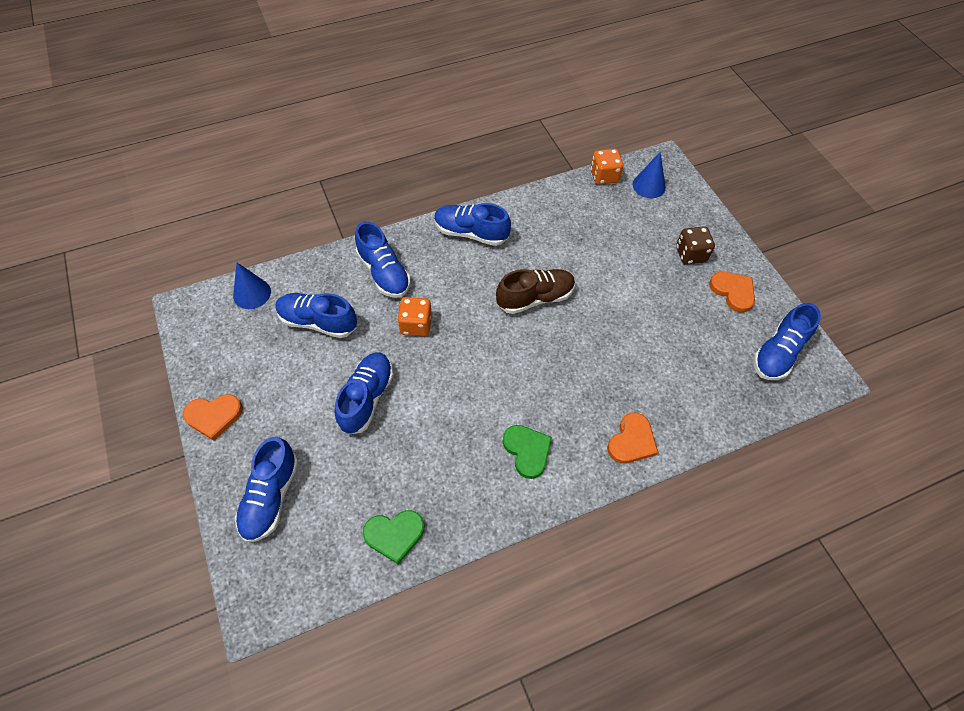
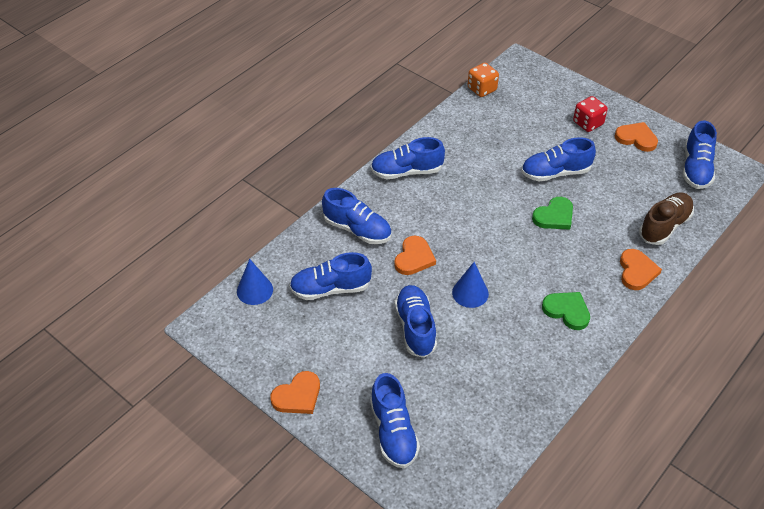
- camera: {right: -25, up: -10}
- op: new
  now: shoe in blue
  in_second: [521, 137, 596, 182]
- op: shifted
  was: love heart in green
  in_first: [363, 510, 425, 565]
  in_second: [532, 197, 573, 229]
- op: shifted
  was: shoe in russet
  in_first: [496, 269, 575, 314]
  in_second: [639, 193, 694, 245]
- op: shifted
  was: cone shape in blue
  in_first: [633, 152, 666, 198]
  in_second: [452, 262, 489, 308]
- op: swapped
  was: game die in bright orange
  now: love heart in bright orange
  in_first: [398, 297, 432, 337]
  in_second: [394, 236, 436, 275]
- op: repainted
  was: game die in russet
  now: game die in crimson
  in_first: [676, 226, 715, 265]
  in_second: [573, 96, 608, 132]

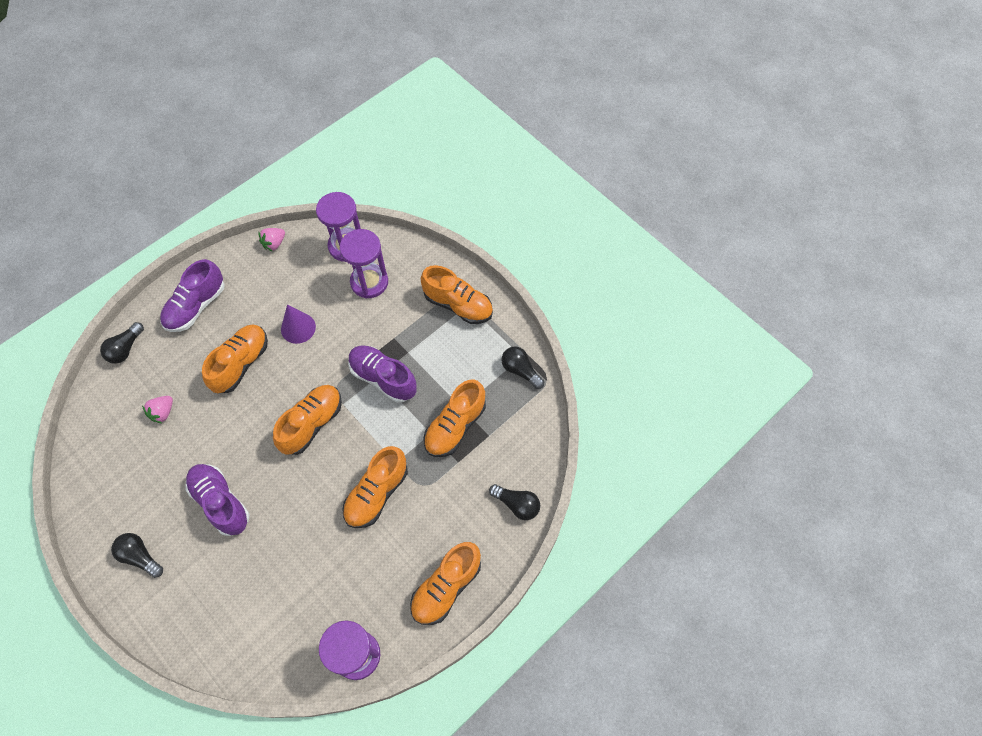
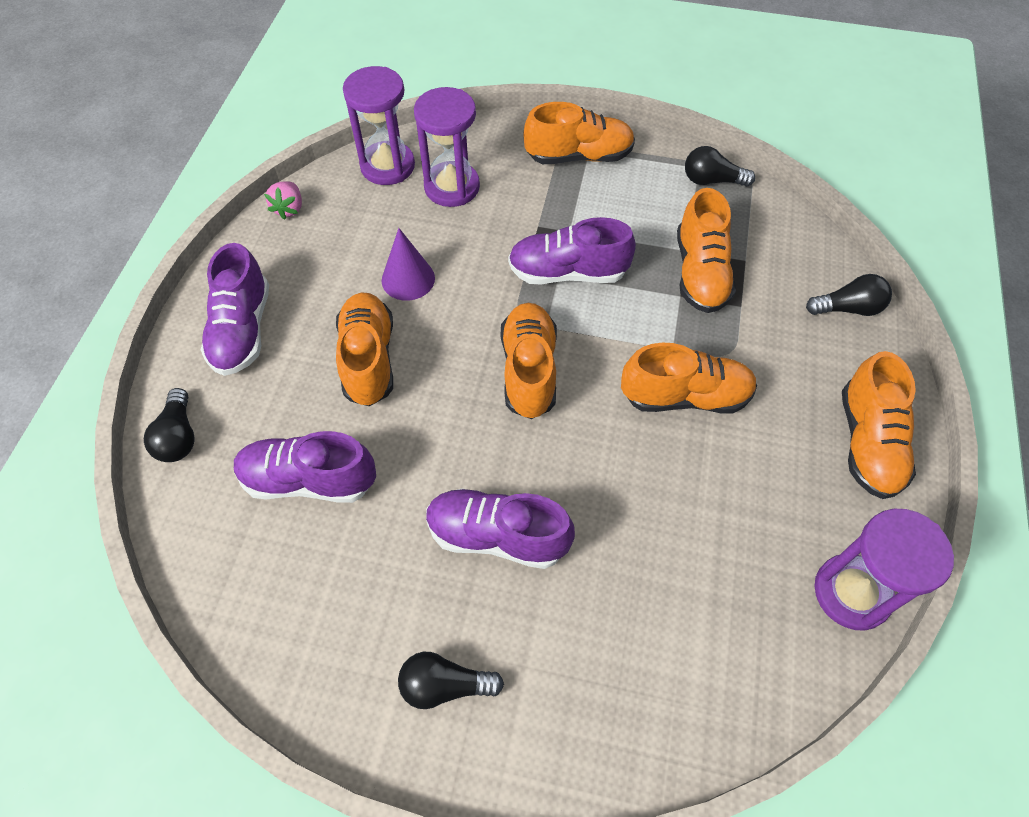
- camera: {right: -35, up: -5}
- op: swapped
  was: toy strawberry in rose-pink
  now: shoe in purple
  in_first: [142, 396, 173, 423]
  in_second: [234, 431, 376, 503]
- op: rotated
  was: shoe in bright orange
  in_first: [342, 446, 408, 528]
  in_second: [621, 343, 757, 414]
  clockwise: -90

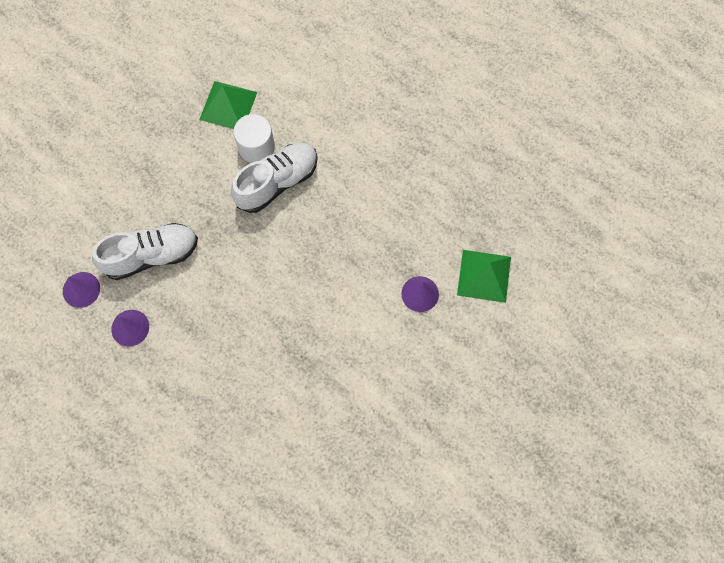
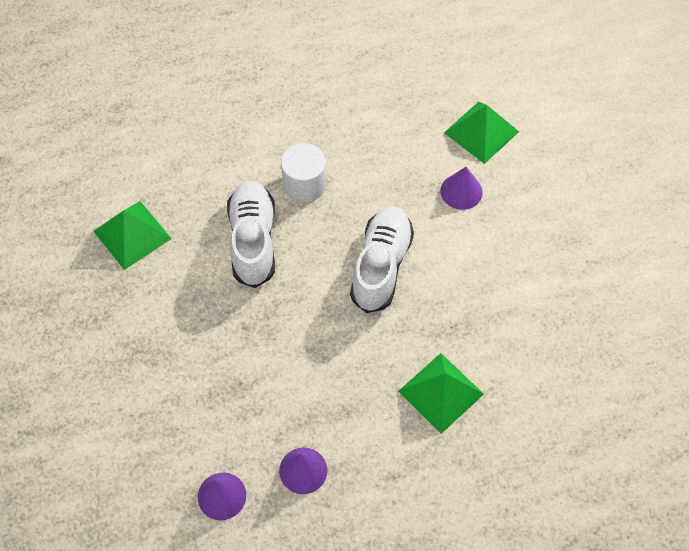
- camera: {right: -55, up: -10}
- op: new
  now: pyramid shape in green
  in_second: [398, 353, 484, 434]
- op: shifted
  was: shoe in pure white
  in_first: [92, 223, 198, 280]
  in_second: [350, 206, 414, 313]
- op: shifted
  was: solid cylinder in pure white
  in_first: [233, 114, 275, 163]
  in_second: [281, 143, 326, 203]

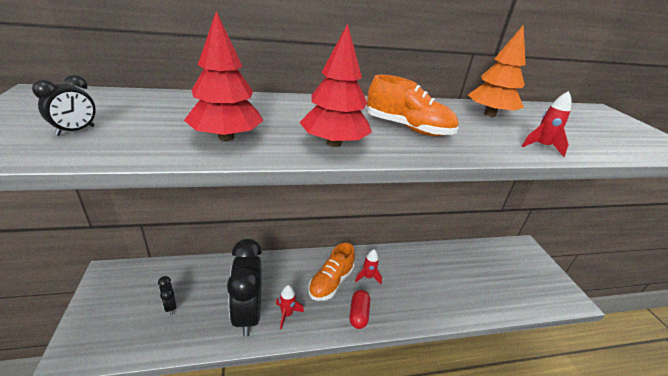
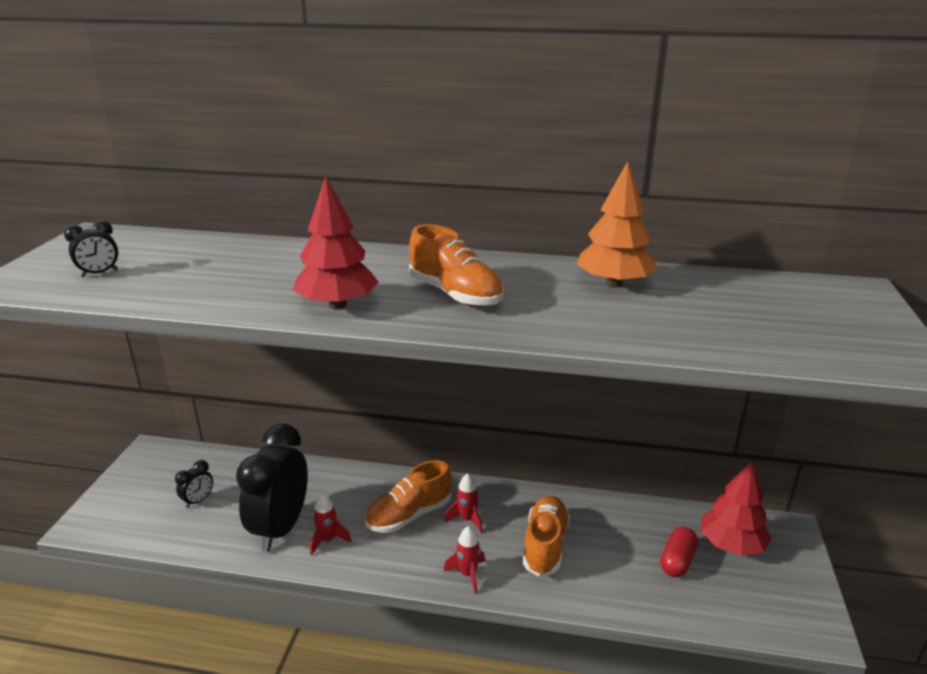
- camera: {right: 25, up: -5}
- op: new
  now: shoe in bright orange
  in_second: [522, 496, 570, 577]
- op: shifted
  was: tree in crimson
  in_first: [184, 11, 264, 141]
  in_second: [701, 461, 772, 556]
- op: shifted
  was: pill shape in crimson
  in_first: [349, 290, 370, 329]
  in_second: [660, 527, 698, 577]
- op: shifted
  was: rocket in crimson
  in_first: [522, 91, 572, 157]
  in_second: [444, 526, 485, 594]
- op: rotated
  was: bedside clock in black
  in_first: [158, 276, 177, 315]
  in_second: [175, 460, 213, 508]
  clockwise: -135

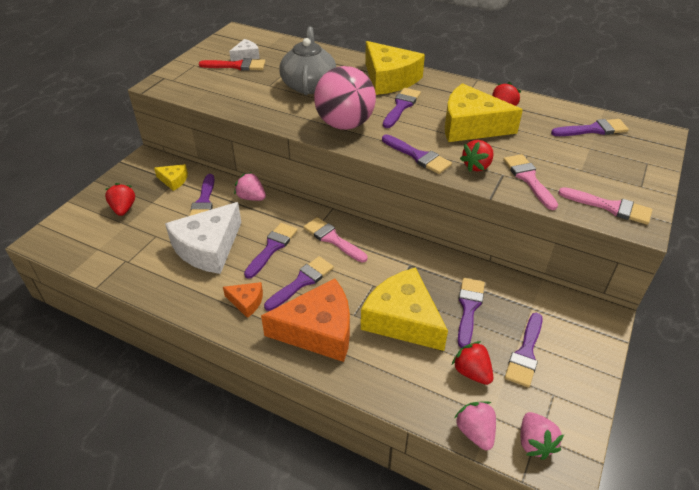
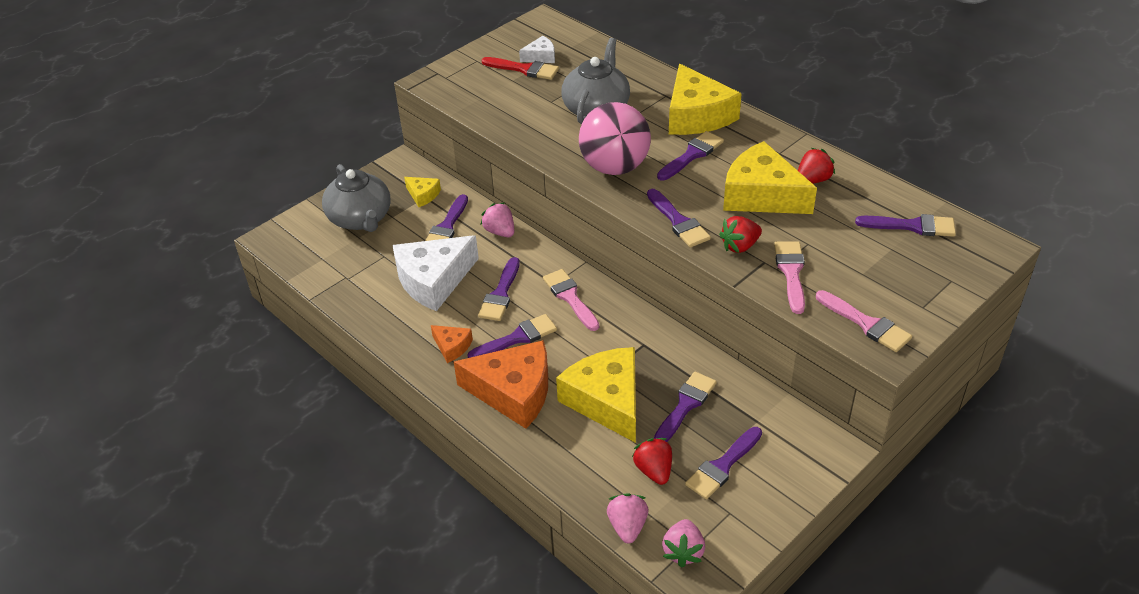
- camera: {right: 20, up: 0}
- op: swapped
  was: toy strawberry in crimson
  now: china teapot in ash-grey
  in_first: [105, 183, 135, 216]
  in_second: [322, 164, 391, 232]
- op: rotated
  was: paintbrush in purple
  in_first: [244, 223, 297, 279]
  in_second: [478, 257, 520, 321]
  clockwise: 150

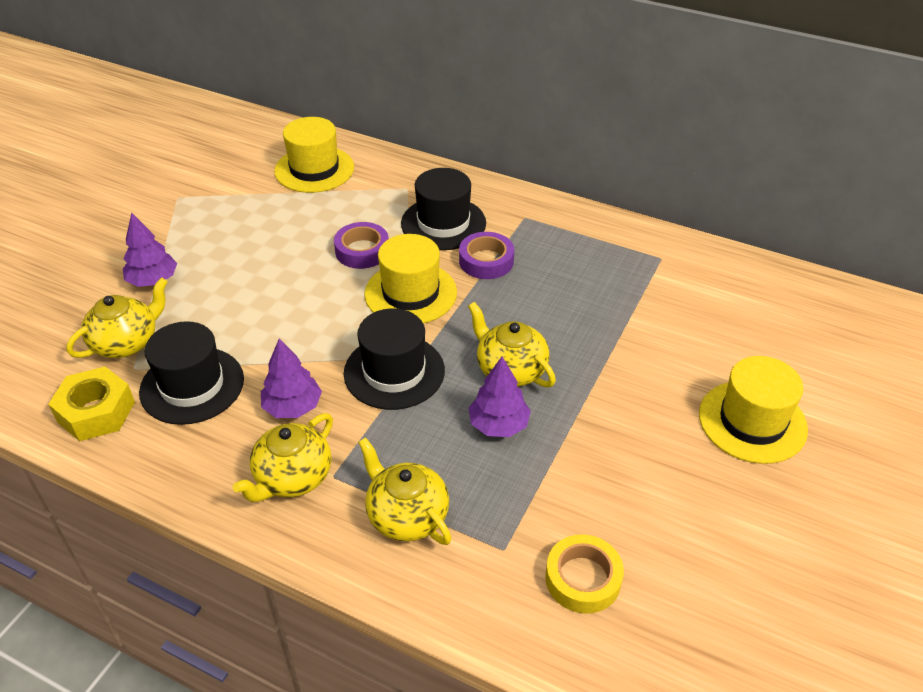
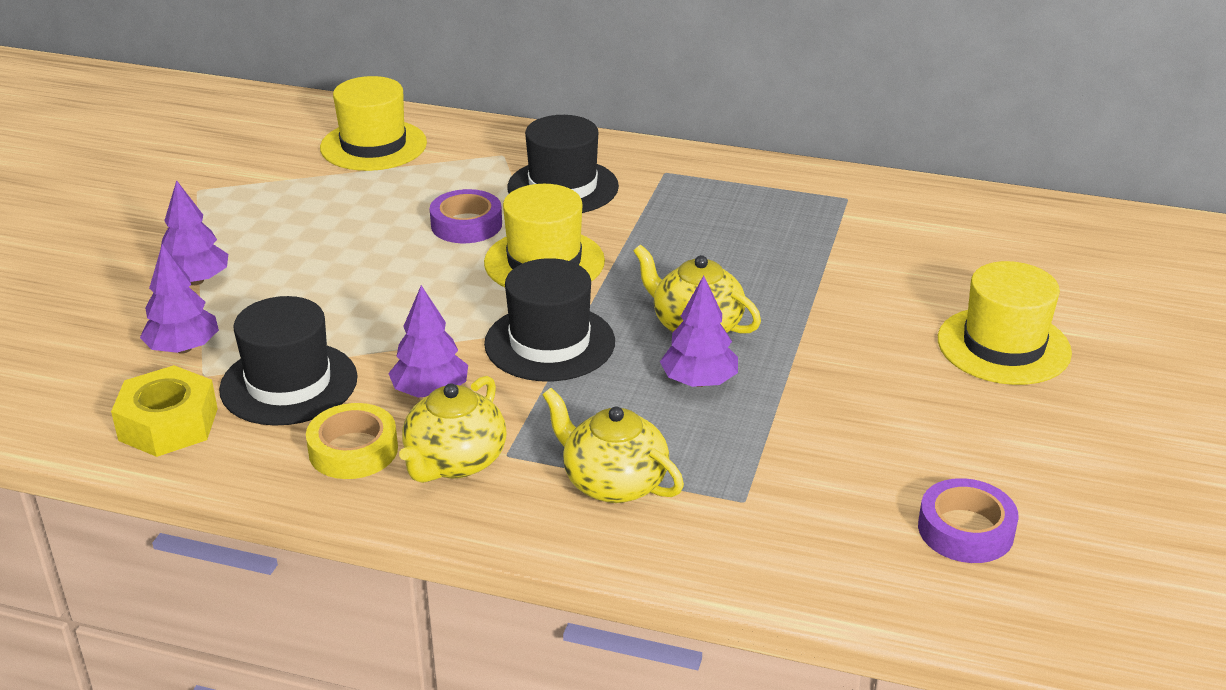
- camera: {right: -10, up: -10}
- op: shifted
  was: roll of tape in purple
  in_first: [459, 232, 514, 279]
  in_second: [918, 478, 1019, 563]
- op: shifted
  was: roll of tape in yellow
  in_first: [545, 534, 624, 614]
  in_second: [306, 403, 398, 479]
- op: swapped
  was: china teapot in yellow
  now: tree in purple
  in_first: [66, 277, 168, 358]
  in_second: [140, 244, 219, 354]

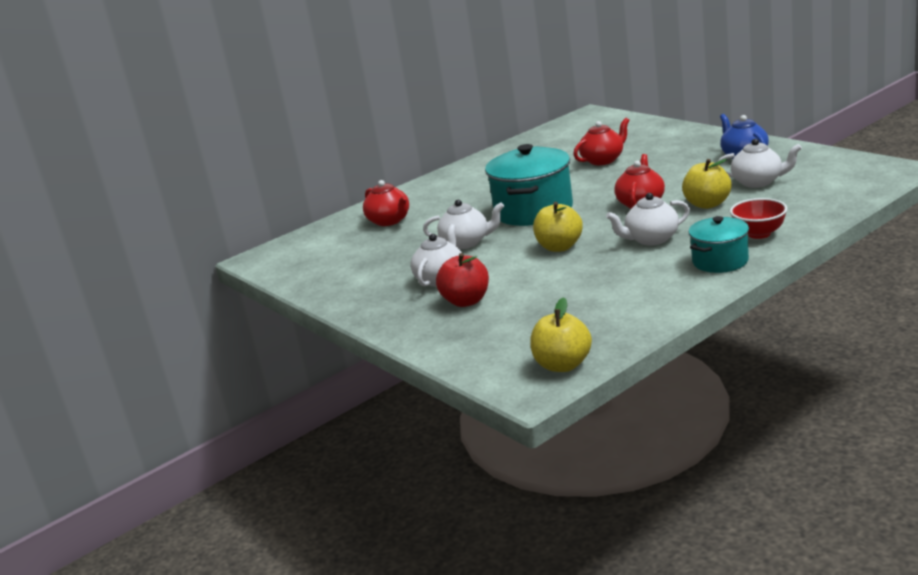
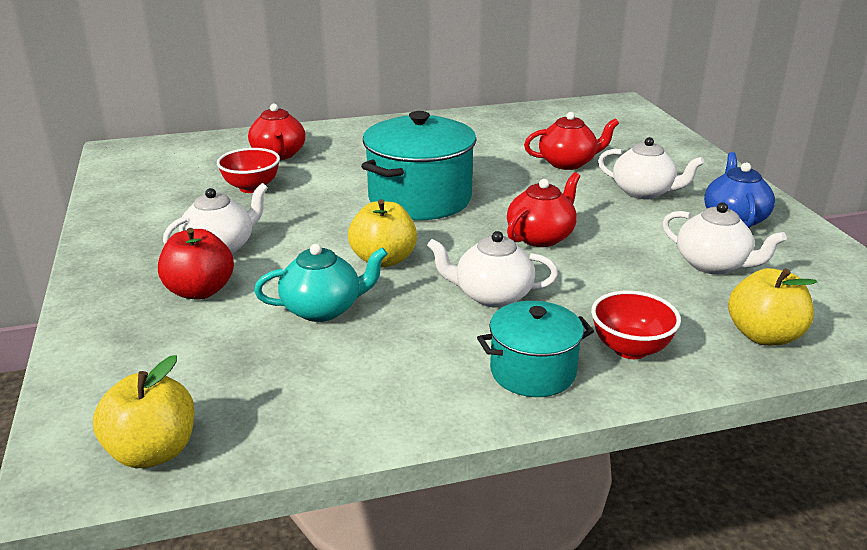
- camera: {right: 20, up: 5}
- op: new
  now: deep dish in crimson
  in_second: [217, 148, 280, 193]
- op: new
  now: china teapot in aqua
  in_second: [254, 244, 388, 322]
- op: shifted
  was: china teapot in pure white
  in_first: [423, 200, 504, 249]
  in_second: [598, 137, 704, 200]
- op: shifted
  was: toy apple in yellow
  in_first: [682, 159, 731, 209]
  in_second: [728, 268, 817, 346]

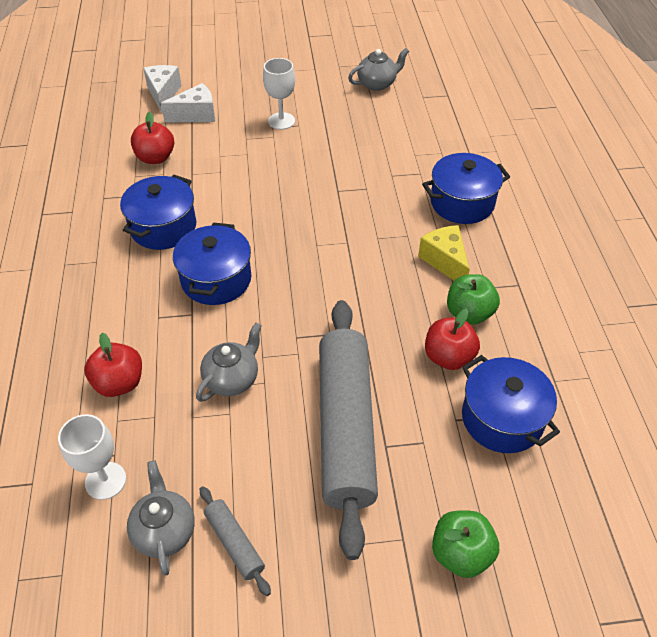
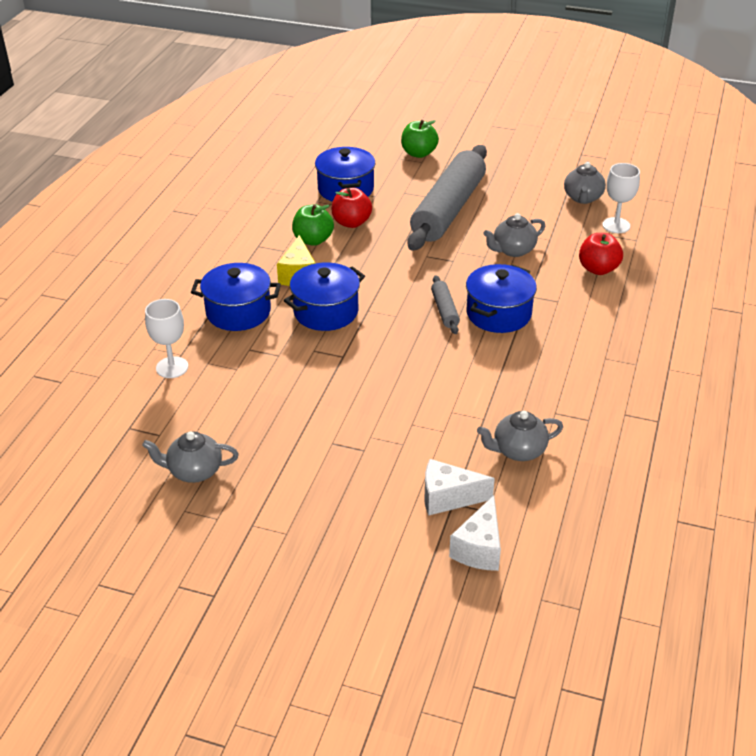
- camera: {right: -155, up: -10}
- op: shifted
  was: stockpot in blue
  in_first: [120, 175, 196, 250]
  in_second: [284, 263, 365, 331]
- op: shifted
  was: pastry roller in ash-grey
  in_first: [200, 486, 271, 596]
  in_second: [431, 275, 460, 334]
- op: shifted
  was: wine glass in pure white
  in_first: [263, 58, 295, 130]
  in_second: [145, 299, 188, 378]
- op: swapped
  was: toy apple in crimson
  now: china teapot in ash-grey
  in_first: [131, 112, 174, 164]
  in_second: [477, 411, 563, 461]

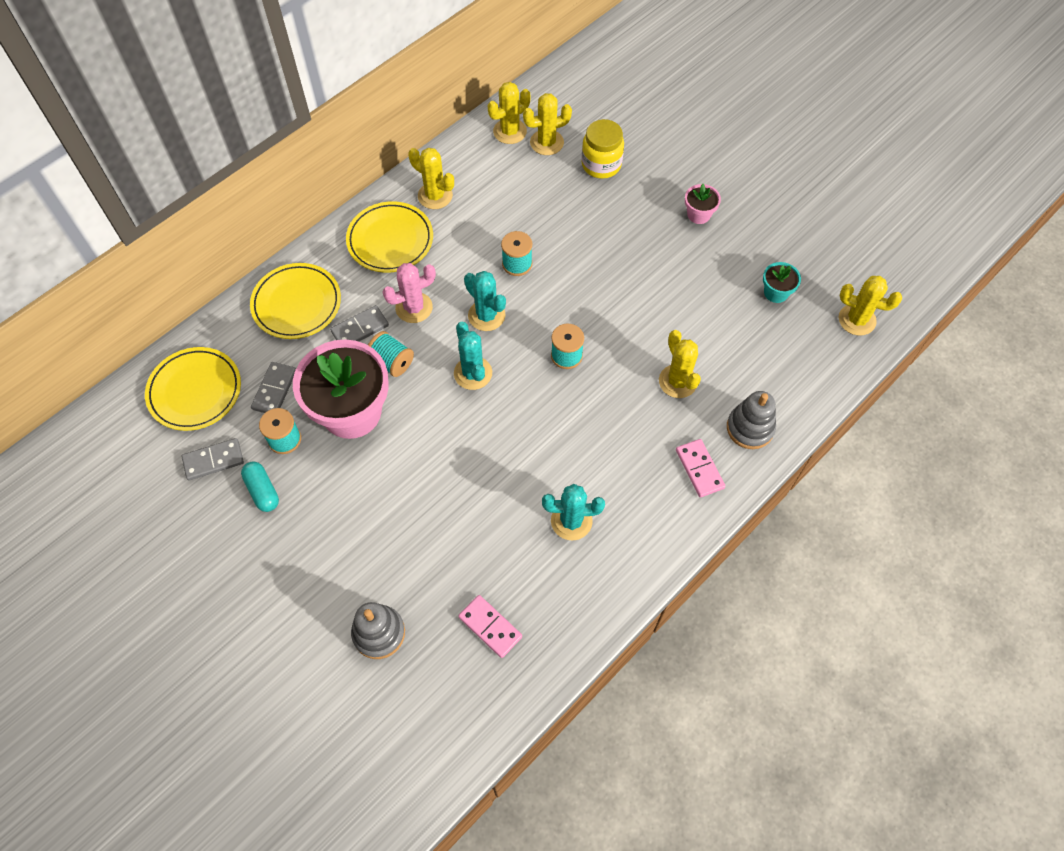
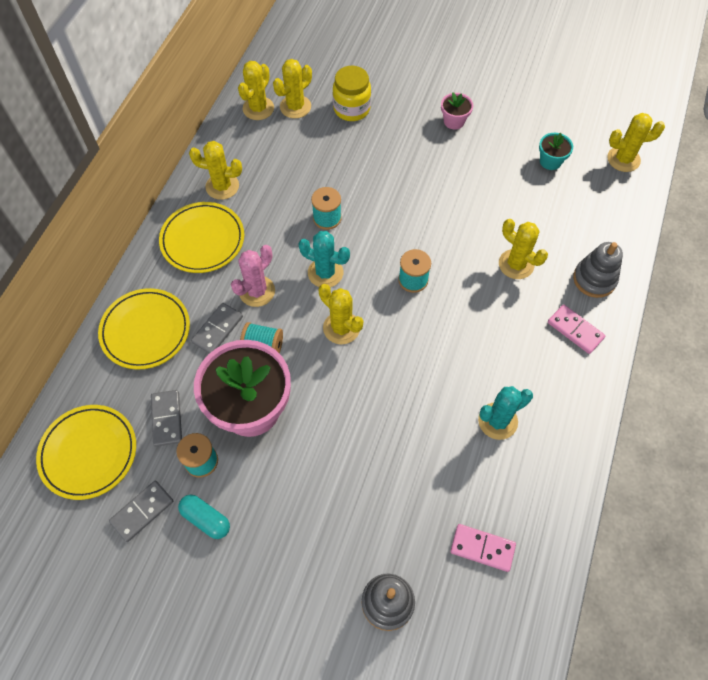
- camera: {right: -25, up: 0}
- op: repainted
  was: cactus in aqua
  now: cactus in yellow
  in_first: [454, 322, 492, 390]
  in_second: [319, 284, 363, 344]

